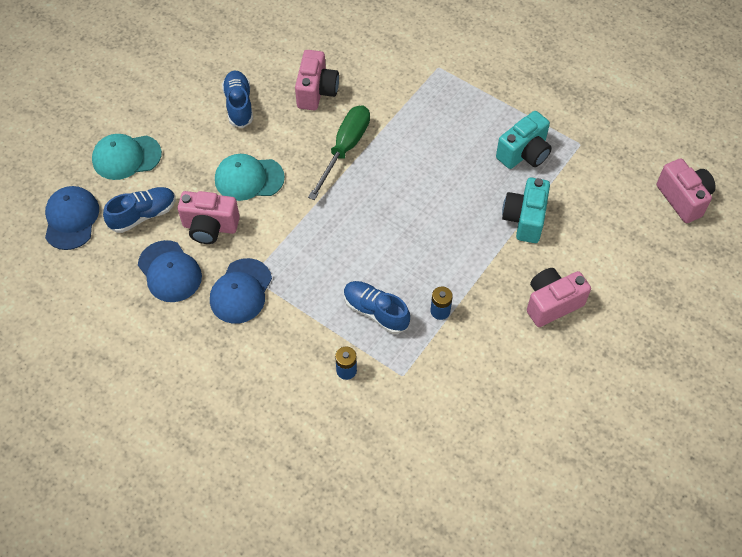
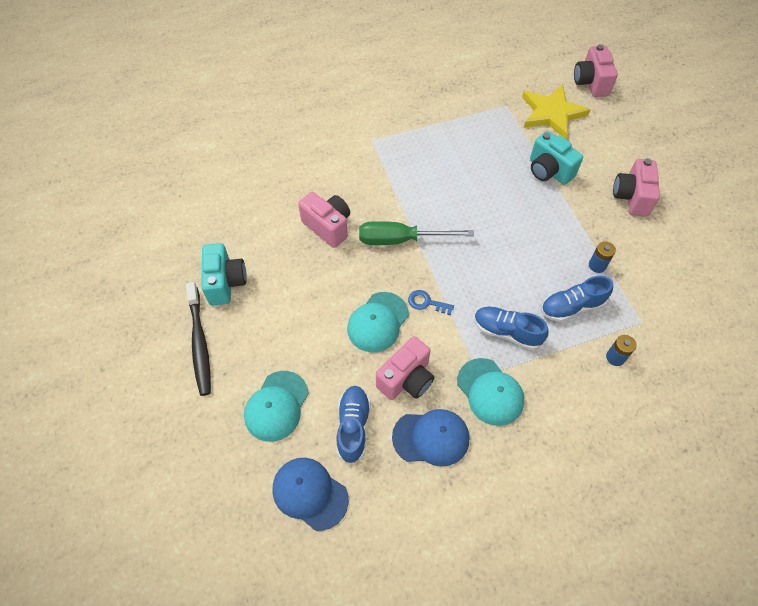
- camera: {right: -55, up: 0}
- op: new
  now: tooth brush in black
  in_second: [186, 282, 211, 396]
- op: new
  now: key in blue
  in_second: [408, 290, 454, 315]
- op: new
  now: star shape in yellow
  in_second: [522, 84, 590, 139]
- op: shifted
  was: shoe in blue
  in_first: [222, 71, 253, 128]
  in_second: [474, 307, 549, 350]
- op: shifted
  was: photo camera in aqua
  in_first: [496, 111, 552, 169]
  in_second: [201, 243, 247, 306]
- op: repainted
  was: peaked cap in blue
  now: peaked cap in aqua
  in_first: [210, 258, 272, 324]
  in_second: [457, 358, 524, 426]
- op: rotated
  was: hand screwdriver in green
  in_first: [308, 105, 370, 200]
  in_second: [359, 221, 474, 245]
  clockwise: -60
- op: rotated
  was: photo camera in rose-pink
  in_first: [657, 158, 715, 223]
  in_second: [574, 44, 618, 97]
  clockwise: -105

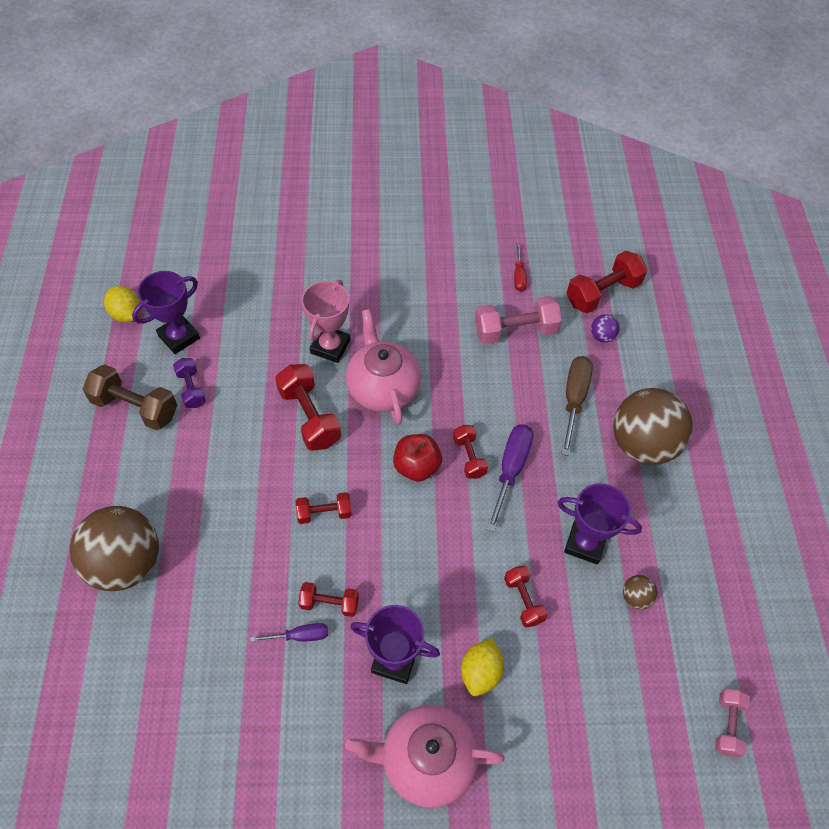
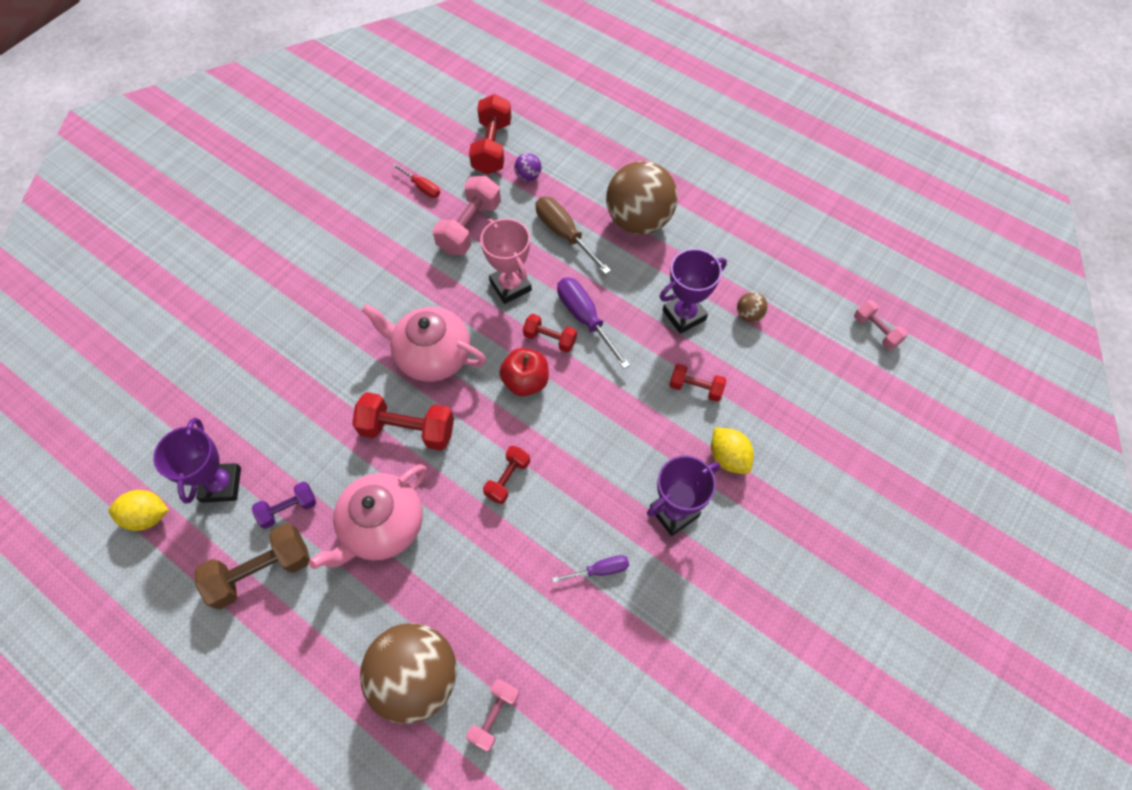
- camera: {right: -50, up: 5}
- op: gone
  was: free weight in crimson
  in_first: [298, 582, 359, 617]
- op: new
  now: free weight in rose-pink
  in_second: [466, 679, 519, 752]
- op: shifted
  was: prize cup in rose-pink
  in_first: [301, 280, 350, 363]
  in_second: [480, 219, 532, 304]
- op: shifted
  was: china teapot in rose-pink
  in_first: [345, 705, 505, 808]
  in_second: [309, 464, 427, 569]
- op: rotated
  was: free weight in purple
  in_first: [173, 358, 206, 408]
  in_second: [252, 482, 316, 529]
  clockwise: -45
- op: rotated
  was: hand screwdriver in purple
  in_first: [250, 623, 328, 642]
  in_second: [552, 555, 629, 583]
  clockwise: 45

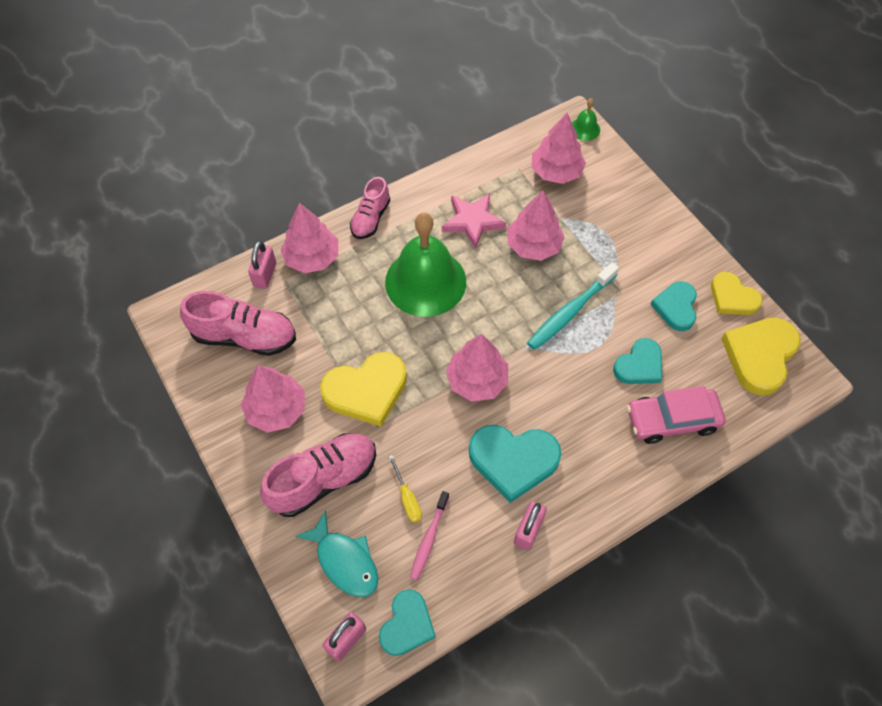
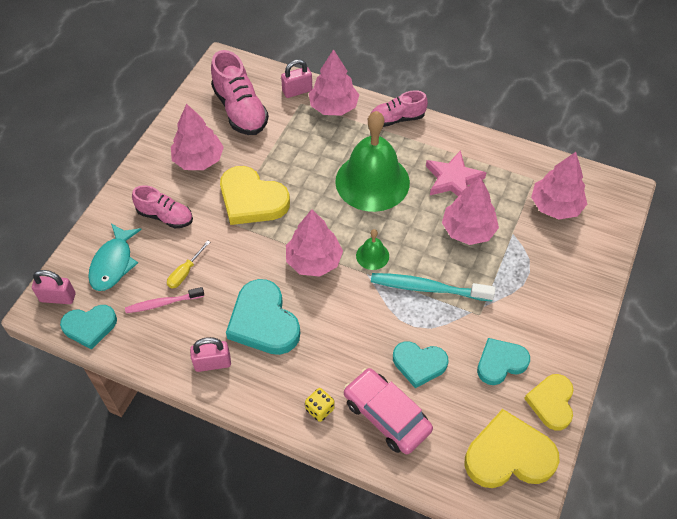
- camera: {right: 55, up: -5}
- op: new
  now: game die in yellow
  in_second: [305, 388, 334, 422]
- op: shifted
  was: school bell in green
  in_first: [572, 98, 600, 141]
  in_second: [356, 229, 389, 270]
- op: scaled
  was: shoe in rose-pink
  in_first: [260, 434, 376, 517]
  in_second: [132, 185, 193, 228]
  ratio: 0.63

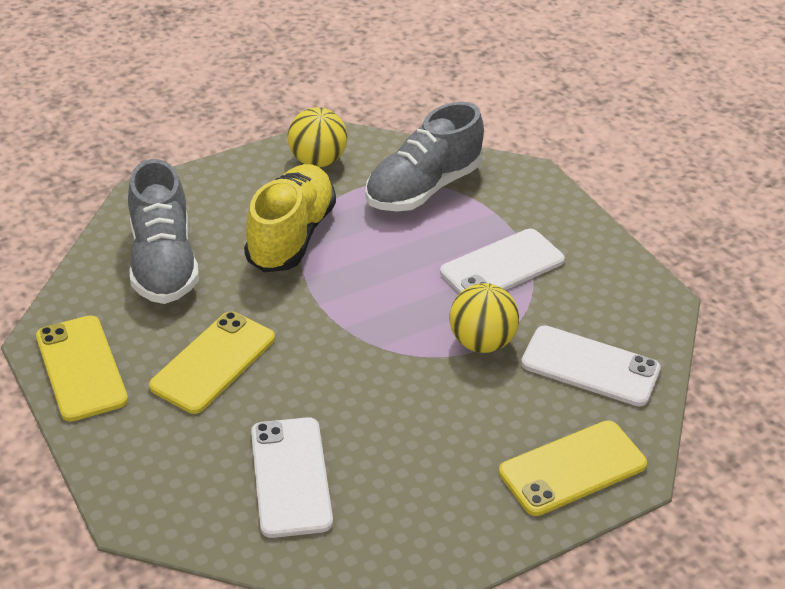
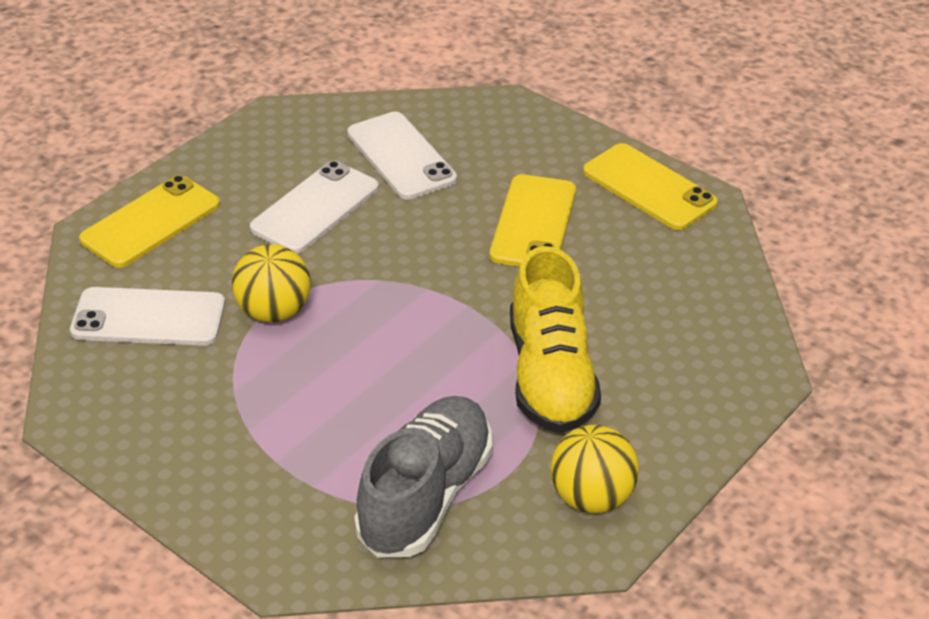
- camera: {right: 160, up: 0}
- op: gone
  was: shoe in ash-grey
  in_first: [128, 159, 199, 304]
- op: shifted
  was: smartphone in pure white
  in_first: [440, 229, 565, 294]
  in_second: [250, 161, 379, 253]

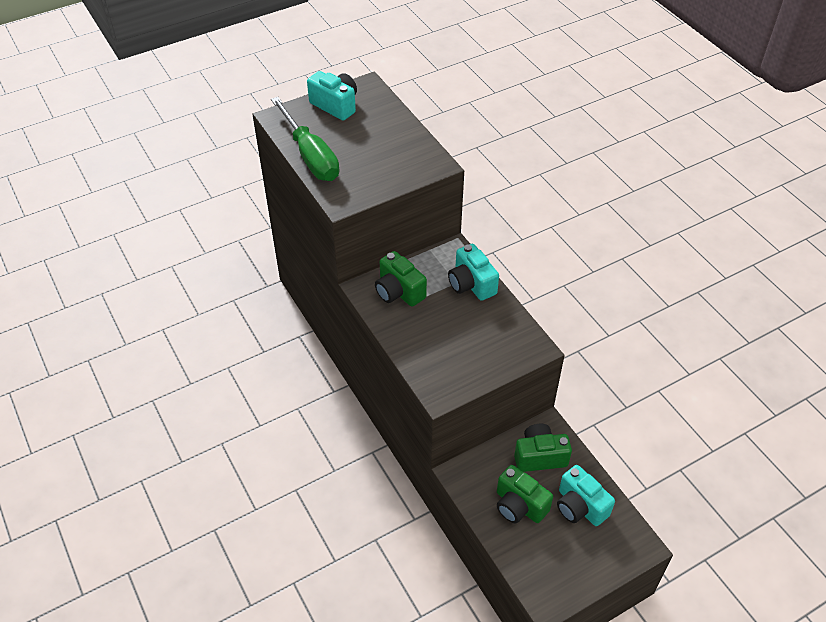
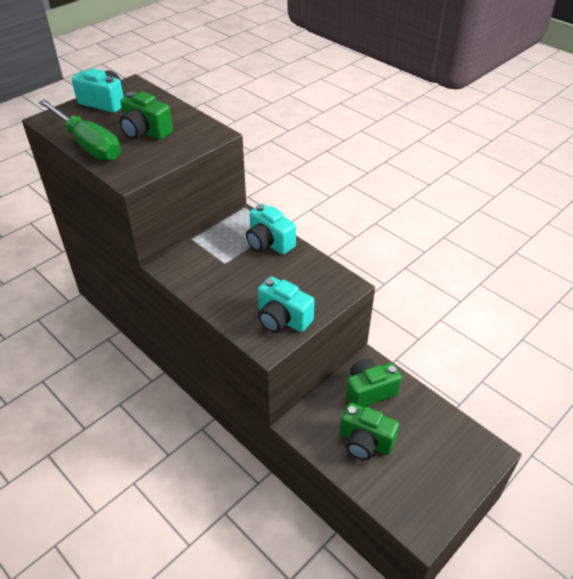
- camera: {right: -15, up: -5}
- op: shifted
  was: photo camera in green
  in_first: [375, 251, 427, 307]
  in_second: [119, 92, 173, 140]
- op: shifted
  was: photo camera in aqua
  in_first: [557, 465, 615, 526]
  in_second: [258, 277, 315, 333]

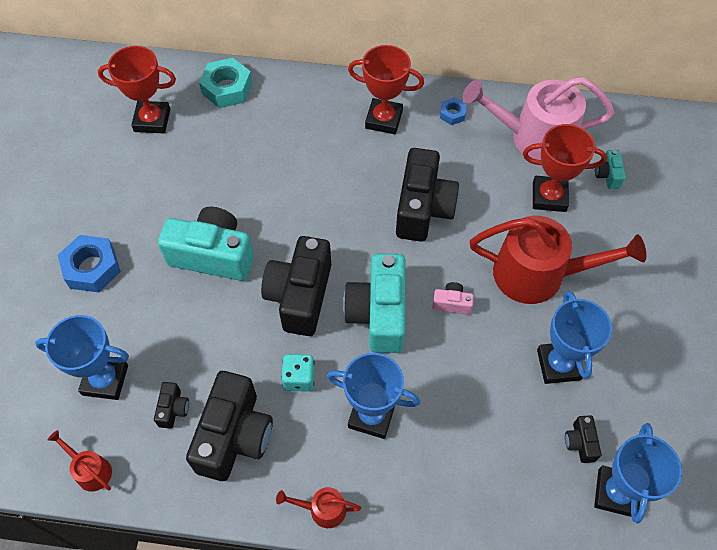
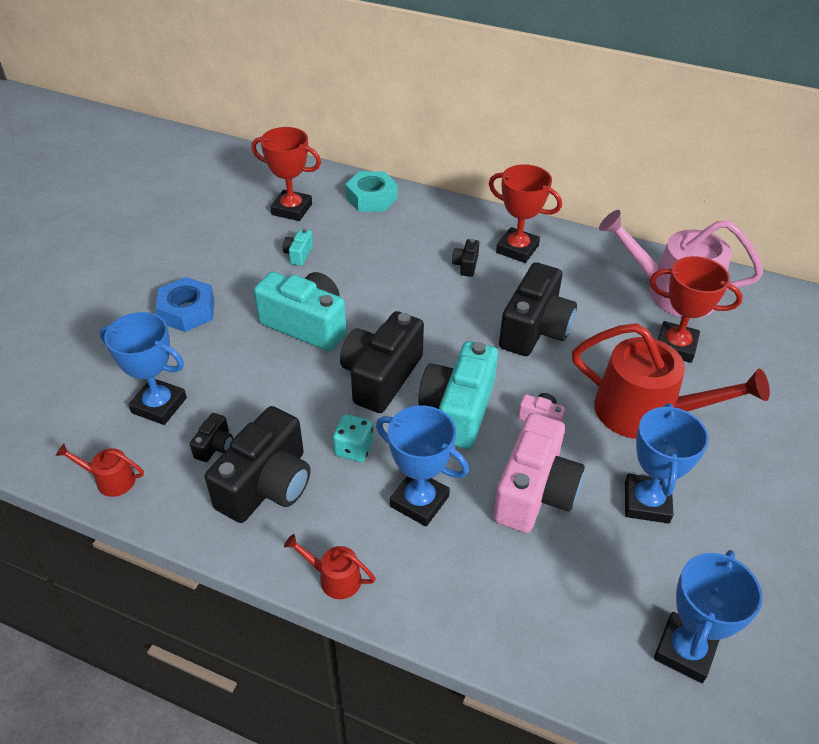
- camera: {right: 15, up: -15}
- op: gone
  was: hexagon nut in blue
  in_first: [440, 97, 466, 125]
- op: new
  now: photo camera in rose-pink
  in_second: [493, 413, 585, 533]
- op: shifted
  was: photo camera in black
  in_first: [565, 415, 601, 463]
  in_second: [452, 239, 479, 277]
- op: shifted
  was: photo camera in aqua
  in_first: [595, 150, 626, 189]
  in_second: [283, 228, 313, 266]
- op: rotated
  was: watering pot in crimson
  in_first: [48, 430, 112, 492]
  in_second: [55, 444, 144, 497]
  clockwise: -45

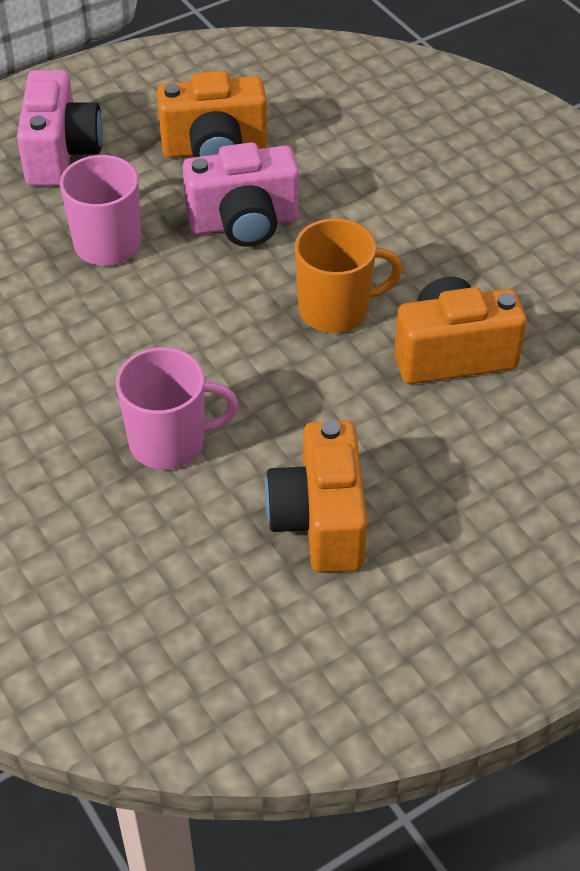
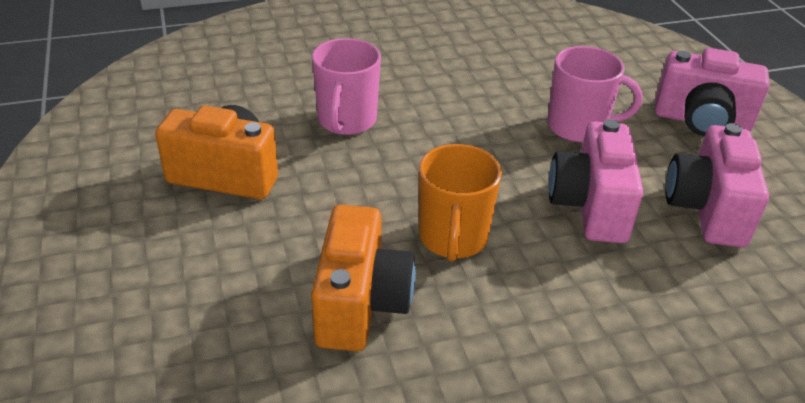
- camera: {right: 105, up: -10}
- op: repainted
  was: photo camera in bright orange
  now: photo camera in rose-pink
  in_first: [157, 71, 267, 158]
  in_second: [665, 123, 769, 247]

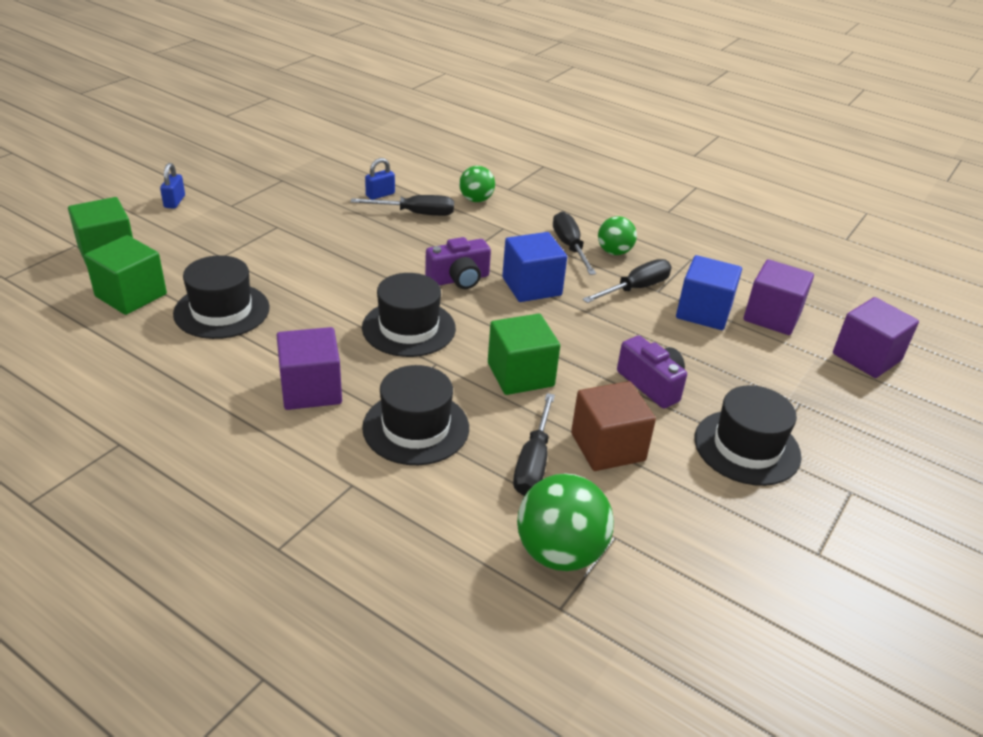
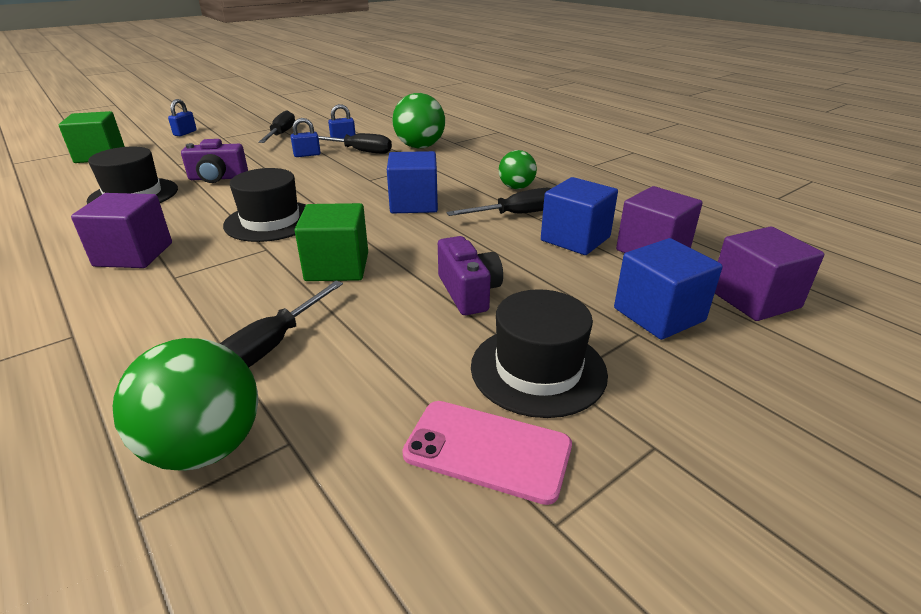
- camera: {right: 20, up: -5}
- op: gone
  was: solid cube in green
  in_first: [84, 235, 167, 315]
- op: gone
  was: top hat in black
  in_first: [362, 365, 469, 465]
- op: gone
  was: solid cube in russet
  in_first: [571, 381, 656, 471]
- op: new
  now: padlock in blue
  in_second: [290, 118, 321, 157]
- op: new
  now: smartphone in rose-pink
  in_second: [402, 401, 572, 505]
- op: new
  now: solid cube in blue
  in_second: [614, 238, 723, 340]
- op: shifted
  was: photo camera in purple
  in_first: [425, 237, 491, 289]
  in_second: [181, 139, 248, 183]
- op: shifted
  was: hand screwdriver in black
  in_first: [553, 211, 596, 275]
  in_second: [258, 110, 295, 143]
- op: scaled
  was: ball in green
  in_first: [459, 166, 495, 202]
  in_second: [392, 93, 445, 148]
  ratio: 1.63

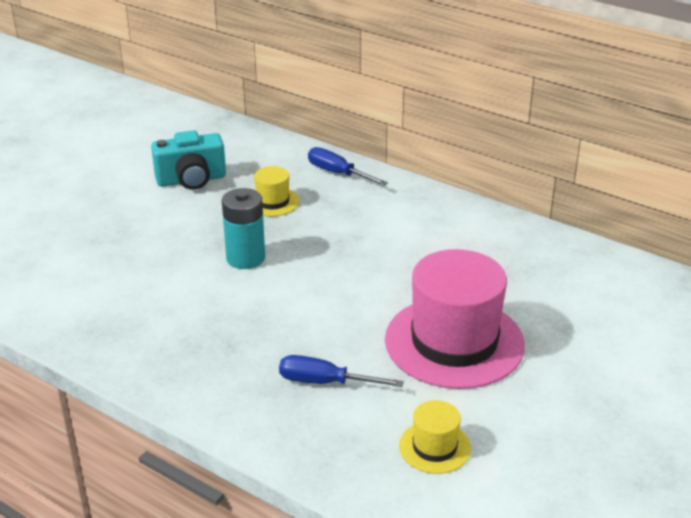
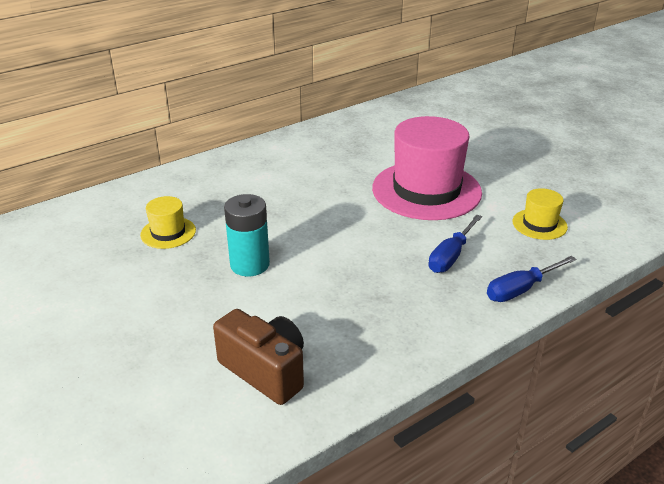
- camera: {right: -70, up: 0}
- op: gone
  was: photo camera in aqua
  in_first: [151, 130, 226, 190]
- op: new
  now: photo camera in russet
  in_second: [213, 309, 304, 405]
- op: shifted
  was: hand screwdriver in blue
  in_first: [308, 147, 388, 186]
  in_second: [487, 256, 576, 302]

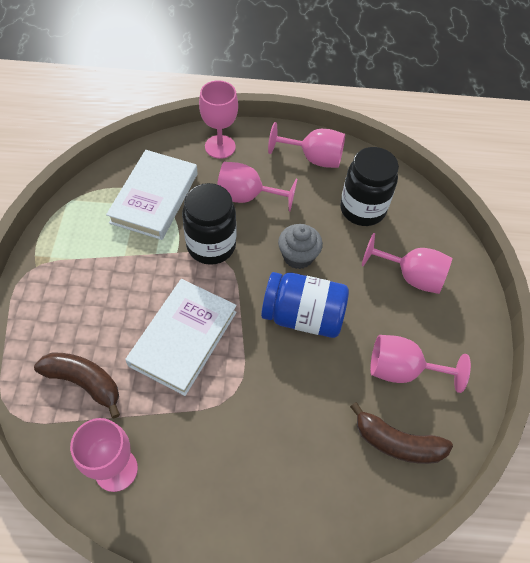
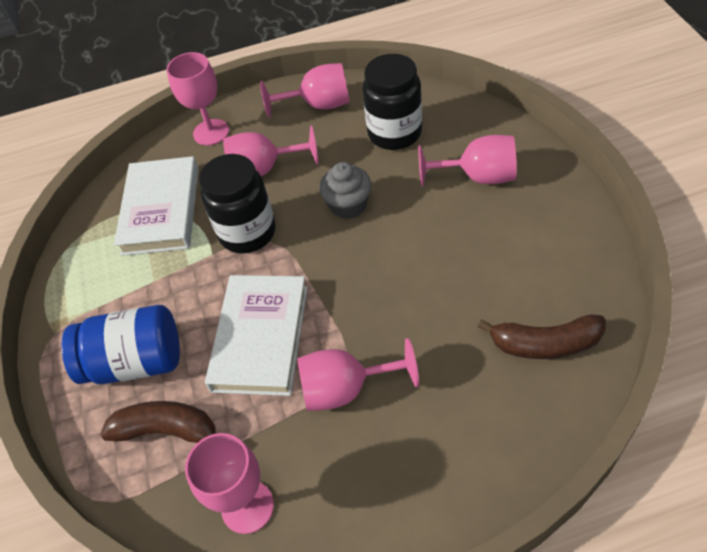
- camera: {right: -10, up: -5}
- op: shifted
  was: jar in blue
  in_first: [261, 272, 349, 338]
  in_second: [61, 305, 180, 384]
- op: shifted
  was: wine glass in rose-pink
  in_first: [370, 335, 471, 393]
  in_second: [297, 338, 419, 411]

